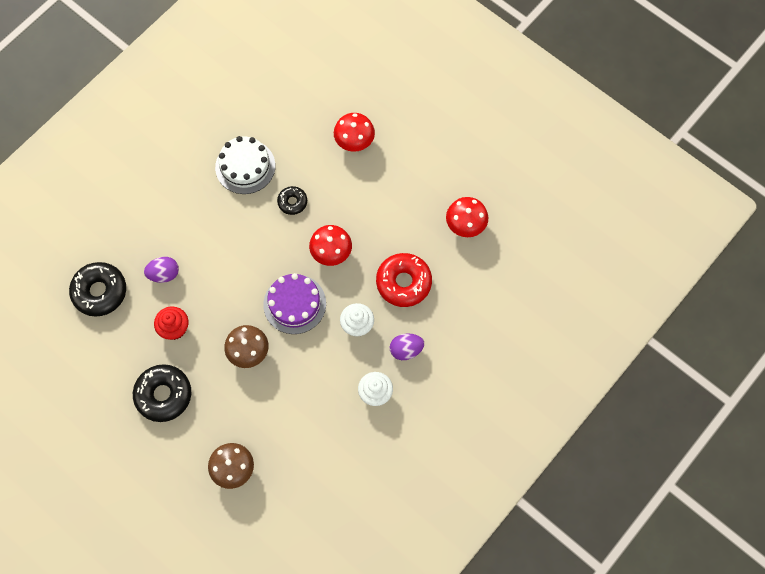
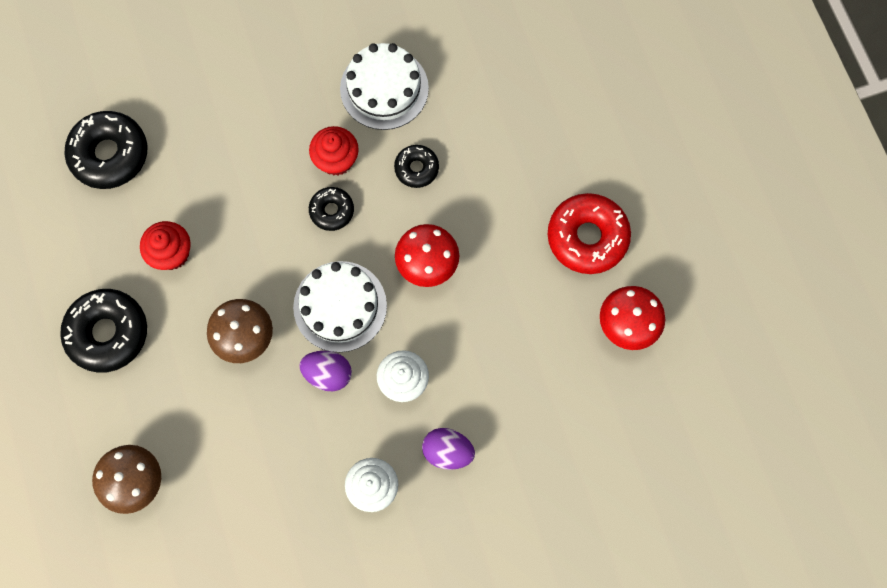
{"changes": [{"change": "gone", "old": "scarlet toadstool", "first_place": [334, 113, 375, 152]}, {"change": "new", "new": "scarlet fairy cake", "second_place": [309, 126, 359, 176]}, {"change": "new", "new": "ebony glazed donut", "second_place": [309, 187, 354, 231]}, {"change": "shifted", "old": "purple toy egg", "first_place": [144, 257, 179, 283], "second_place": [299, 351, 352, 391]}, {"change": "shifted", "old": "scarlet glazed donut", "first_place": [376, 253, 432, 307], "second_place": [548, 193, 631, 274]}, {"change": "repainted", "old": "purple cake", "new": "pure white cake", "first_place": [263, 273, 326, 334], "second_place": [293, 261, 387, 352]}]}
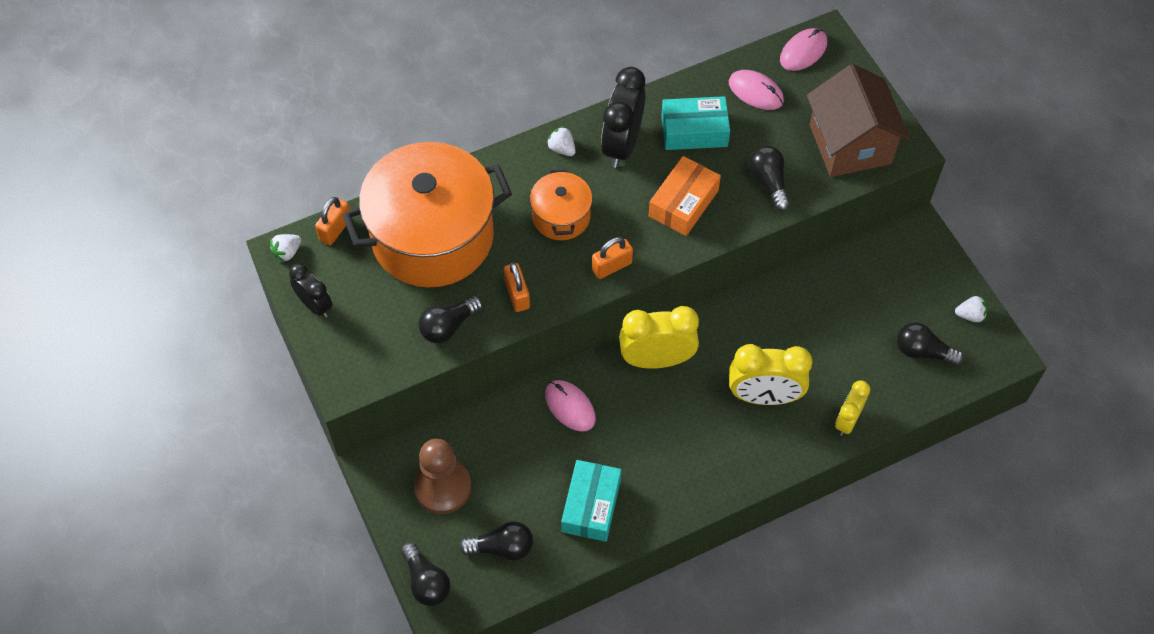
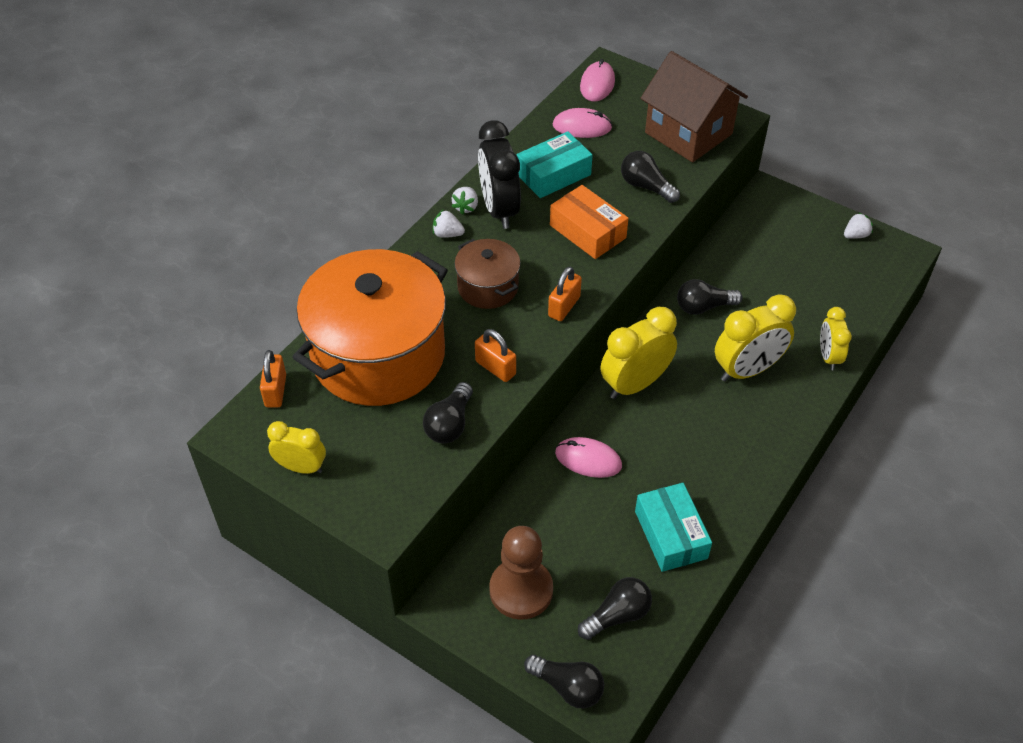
{"changes": [{"change": "shifted", "old": "pure white berry", "first_place": [270, 234, 301, 262], "second_place": [451, 187, 478, 215]}, {"change": "shifted", "old": "ebony lightbulb", "first_place": [897, 322, 964, 366], "second_place": [677, 279, 742, 315]}, {"change": "repainted", "old": "ebony alarm clock", "new": "golden alarm clock", "first_place": [289, 263, 333, 318], "second_place": [267, 421, 326, 474]}, {"change": "repainted", "old": "orange-coloured cooking pot", "new": "brown cooking pot", "first_place": [530, 168, 592, 240], "second_place": [454, 239, 521, 309]}, {"change": "rotated", "old": "orange-coloured package", "first_place": [649, 156, 721, 236], "second_place": [550, 185, 629, 259], "degrees": -45}]}
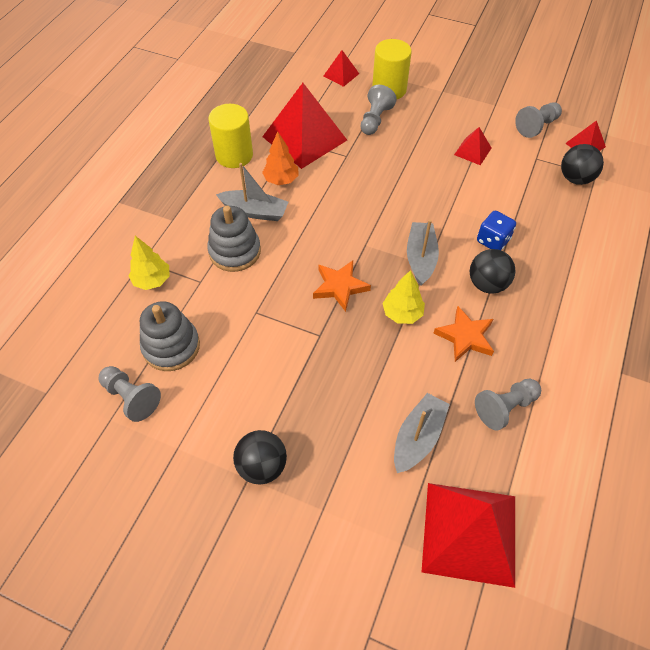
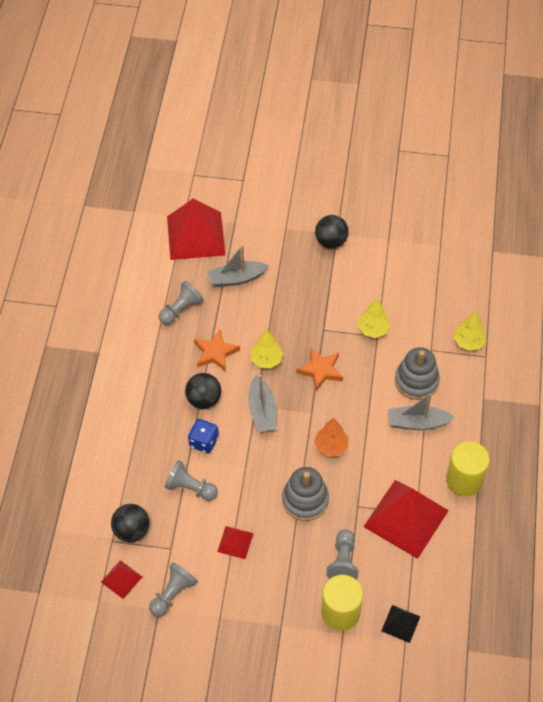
{"changes": [{"change": "new", "new": "golden fir tree", "second_place": [358, 298, 390, 338]}, {"change": "shifted", "old": "ash-grey pawn", "first_place": [99, 366, 161, 422], "second_place": [165, 460, 218, 501]}, {"change": "shifted", "old": "ash-grey stacking toy", "first_place": [140, 301, 200, 371], "second_place": [282, 467, 329, 521]}, {"change": "shifted", "old": "orange-coloured fir tree", "first_place": [262, 131, 299, 185], "second_place": [314, 418, 348, 457]}, {"change": "repainted", "old": "scarlet pyramid shape", "new": "ebony pyramid shape", "first_place": [324, 50, 359, 87], "second_place": [381, 605, 420, 643]}, {"change": "rotated", "old": "ash-grey toy boat", "first_place": [394, 393, 450, 473], "second_place": [207, 245, 269, 287], "degrees": 60}]}
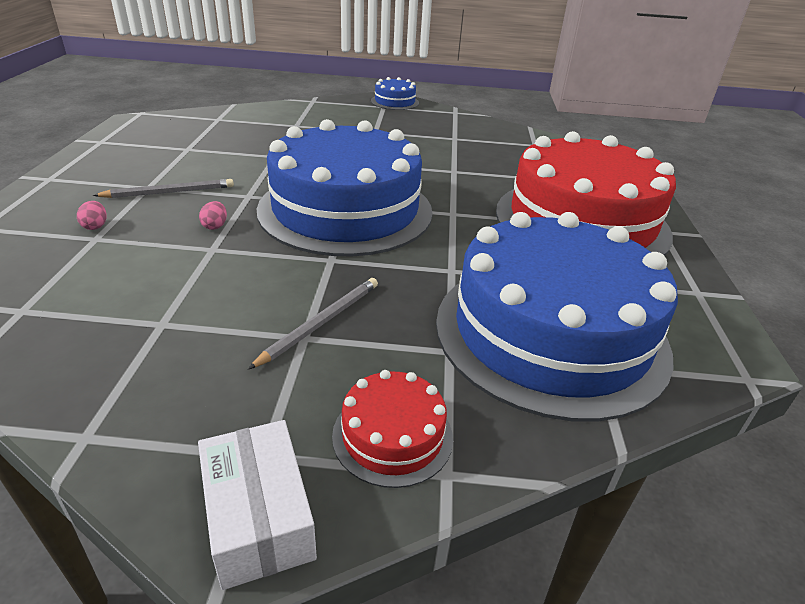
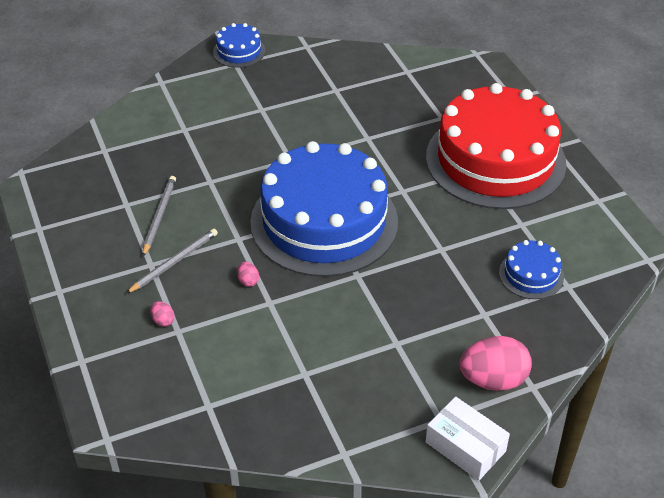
{"changes": [{"change": "shifted", "old": "ash-grey wooden pencil", "first_place": [248, 278, 378, 370], "second_place": [143, 176, 176, 256]}, {"change": "swapped", "old": "scarlet cake", "new": "rosy toy egg", "first_place": [332, 370, 453, 488], "second_place": [459, 336, 532, 391]}, {"change": "scaled", "old": "royal blue cake", "first_place": [436, 212, 678, 422], "second_place": [499, 240, 564, 299], "factor": 0.42}]}
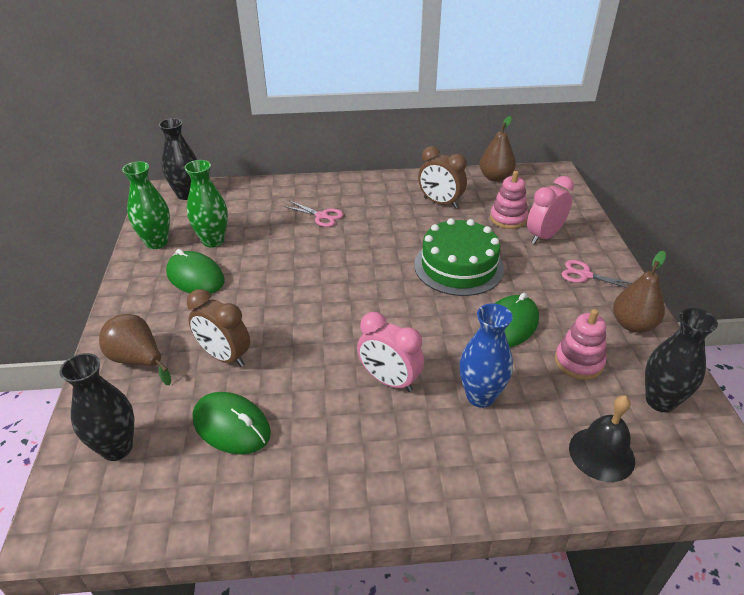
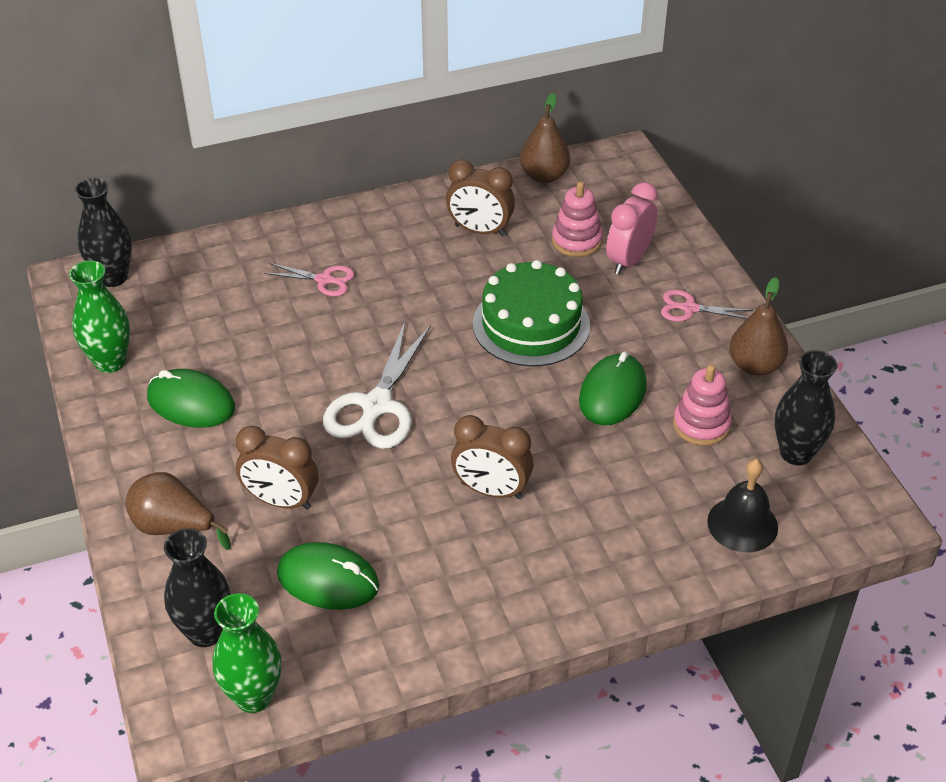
{"changes": [{"change": "gone", "old": "royal blue vase", "first_place": [460, 304, 513, 408]}, {"change": "new", "new": "pure white shears", "second_place": [323, 322, 431, 449]}, {"change": "shifted", "old": "green vase", "first_place": [184, 160, 228, 248], "second_place": [213, 593, 282, 713]}, {"change": "repainted", "old": "rosy alarm clock", "new": "brown alarm clock", "first_place": [357, 312, 424, 392], "second_place": [451, 415, 534, 499]}]}
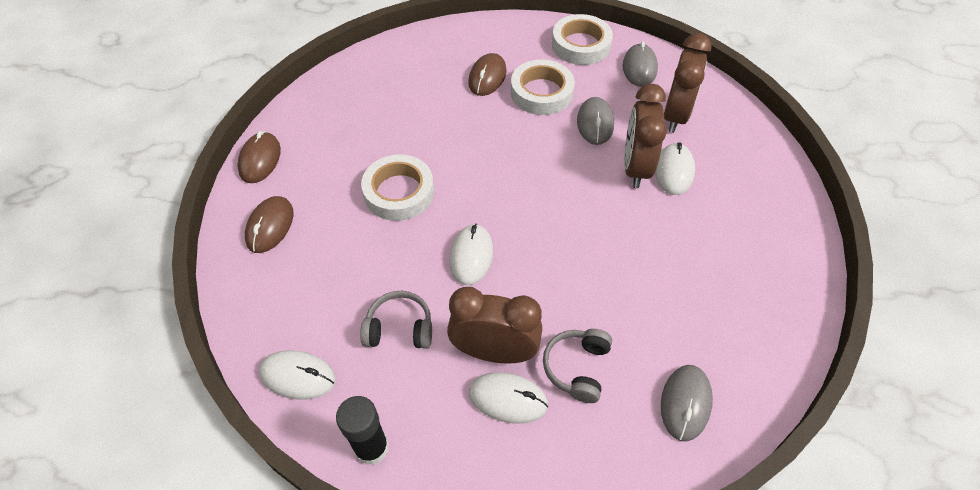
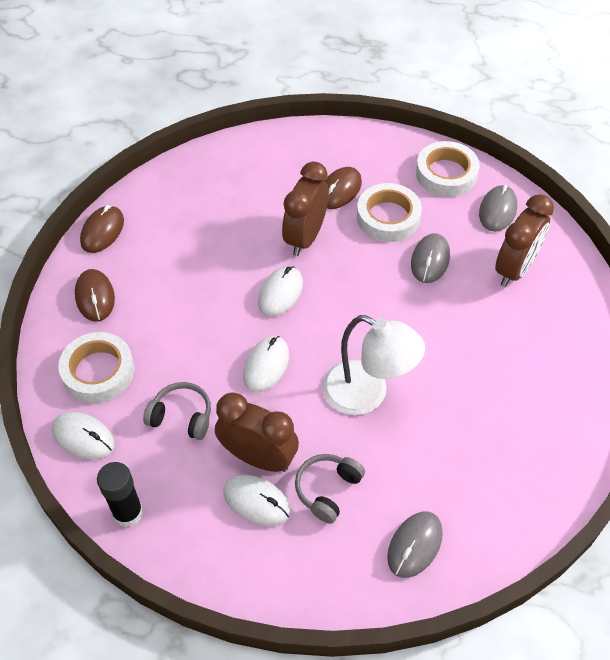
{"changes": [{"change": "new", "new": "pure white reading lamp", "second_place": [322, 315, 425, 415]}, {"change": "shifted", "old": "pure white roll of tape", "first_place": [361, 154, 434, 221], "second_place": [58, 332, 134, 403]}, {"change": "shifted", "old": "brown alarm clock", "first_place": [624, 84, 667, 188], "second_place": [282, 162, 329, 256]}, {"change": "shifted", "old": "pure white computer mouse", "first_place": [655, 142, 695, 195], "second_place": [258, 266, 303, 317]}, {"change": "rotated", "old": "brown computer mouse", "first_place": [245, 196, 294, 253], "second_place": [75, 269, 115, 322], "degrees": -45}]}
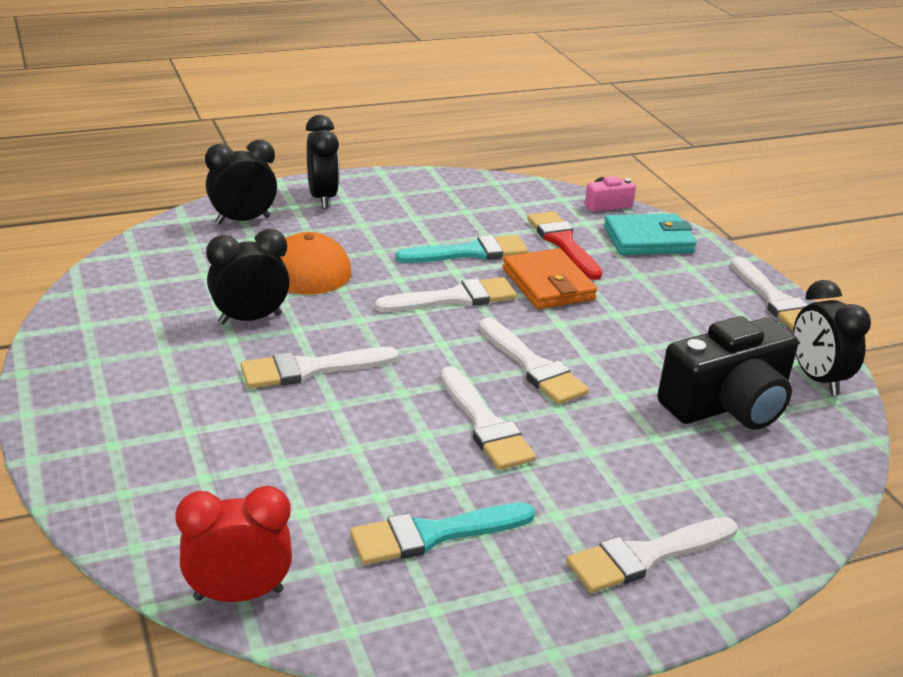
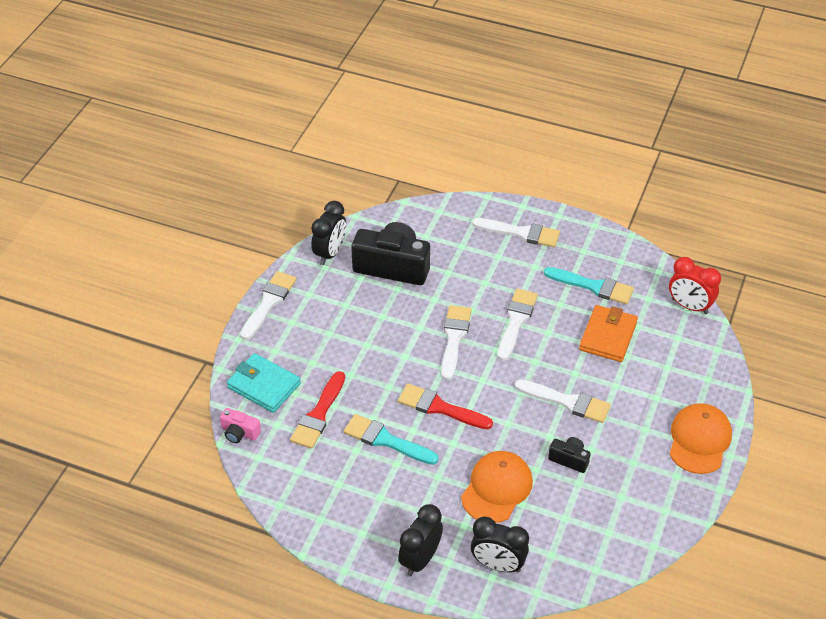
{"changes": [{"change": "new", "new": "orange-coloured peaked cap", "second_place": [670, 403, 732, 474]}, {"change": "shifted", "old": "orange-coloured billfold", "first_place": [502, 248, 597, 309], "second_place": [579, 305, 638, 362]}, {"change": "swapped", "old": "ebony alarm clock", "new": "ebony photo camera", "first_place": [206, 229, 290, 325], "second_place": [548, 437, 591, 473]}, {"change": "repainted", "old": "pure white paint brush", "new": "scarlet paint brush", "first_place": [375, 277, 516, 312], "second_place": [398, 384, 493, 429]}]}
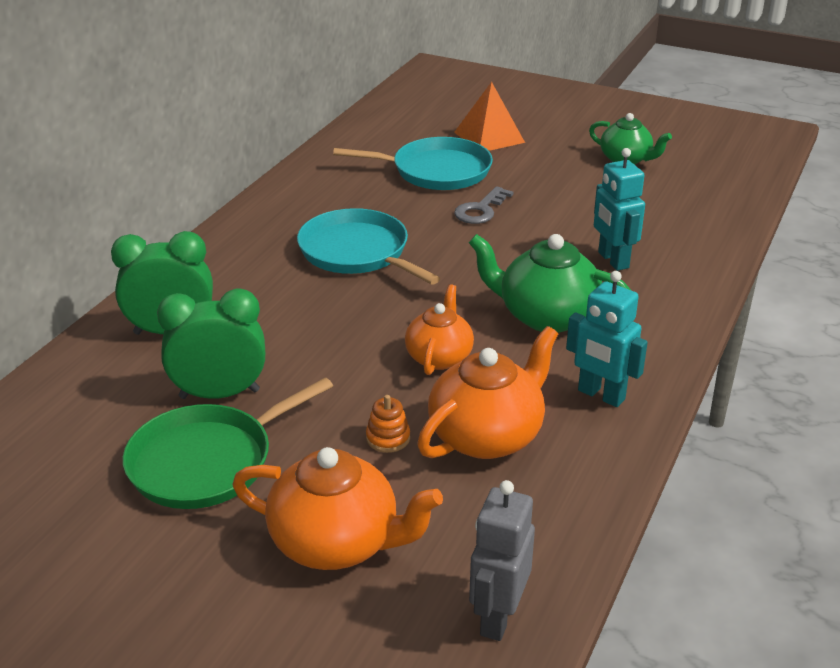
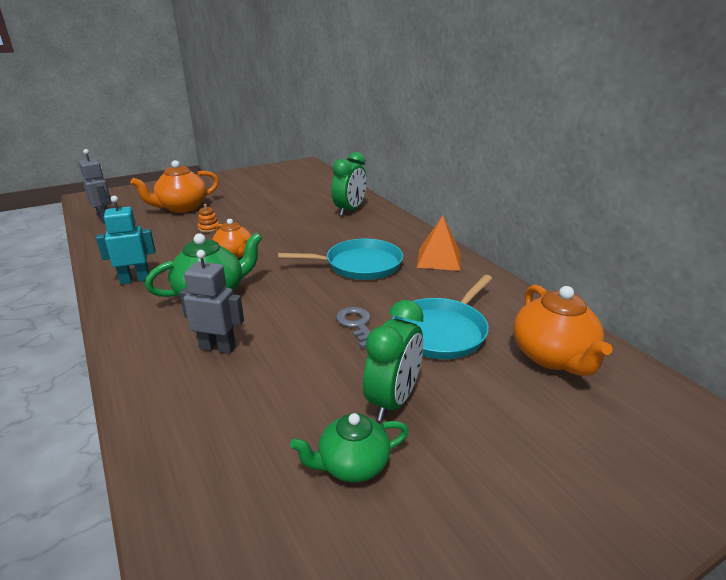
{"changes": [{"change": "gone", "old": "green pan", "first_place": [123, 377, 333, 509]}, {"change": "shifted", "old": "green alarm clock", "first_place": [157, 289, 265, 399], "second_place": [363, 300, 423, 421]}, {"change": "shifted", "old": "orange-coloured china teapot", "first_place": [417, 326, 558, 459], "second_place": [513, 285, 613, 376]}, {"change": "shifted", "old": "orange-coloured pyramid shape", "first_place": [454, 82, 525, 151], "second_place": [417, 215, 460, 271]}, {"change": "repainted", "old": "turquoise robot", "new": "ash-grey robot", "first_place": [594, 148, 645, 271], "second_place": [179, 250, 244, 354]}]}
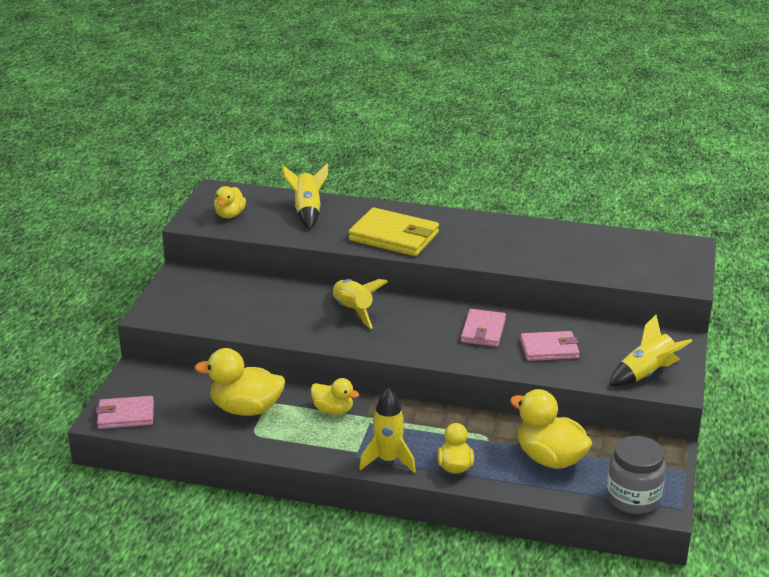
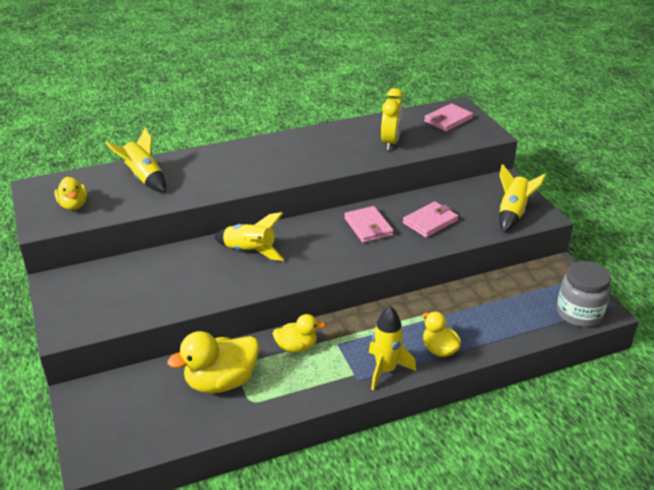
{"changes": [{"change": "gone", "old": "golden billfold", "first_place": [349, 207, 439, 256]}, {"change": "gone", "old": "golden rubber duck", "first_place": [510, 389, 592, 469]}, {"change": "new", "new": "golden alarm clock", "second_place": [381, 88, 404, 150]}, {"change": "shifted", "old": "rosy billfold", "first_place": [96, 396, 154, 429], "second_place": [424, 103, 473, 132]}]}
